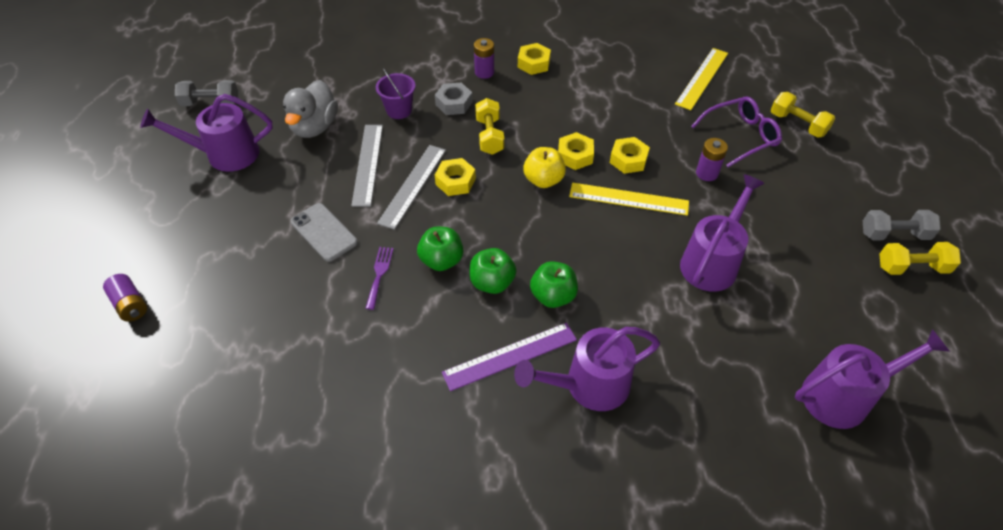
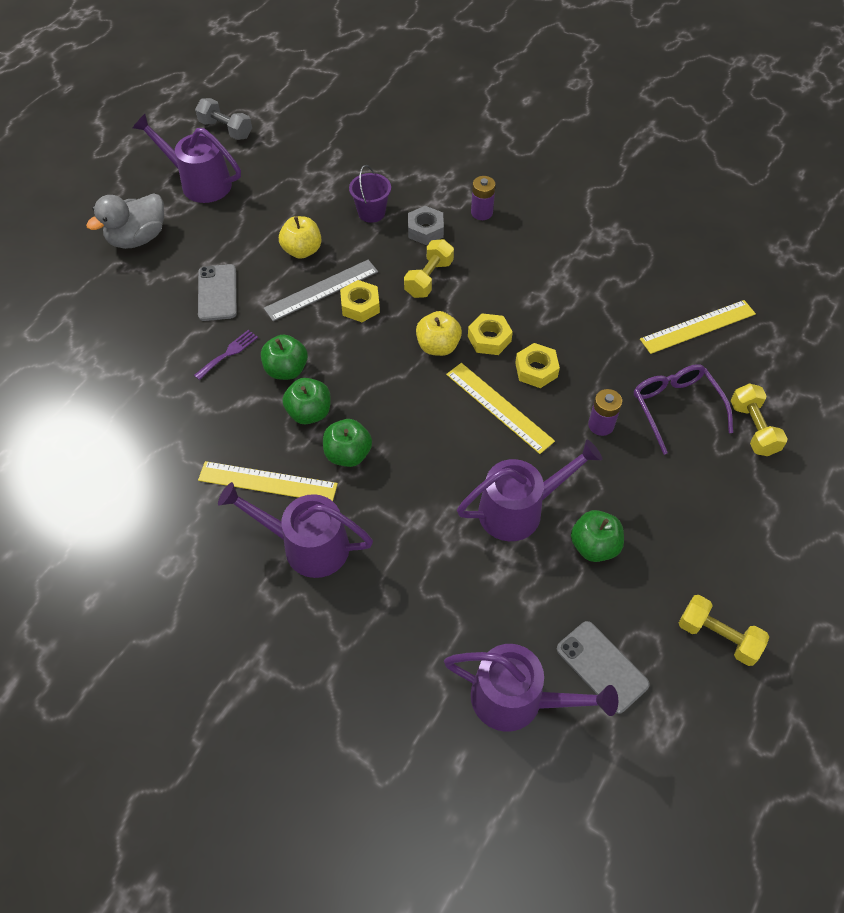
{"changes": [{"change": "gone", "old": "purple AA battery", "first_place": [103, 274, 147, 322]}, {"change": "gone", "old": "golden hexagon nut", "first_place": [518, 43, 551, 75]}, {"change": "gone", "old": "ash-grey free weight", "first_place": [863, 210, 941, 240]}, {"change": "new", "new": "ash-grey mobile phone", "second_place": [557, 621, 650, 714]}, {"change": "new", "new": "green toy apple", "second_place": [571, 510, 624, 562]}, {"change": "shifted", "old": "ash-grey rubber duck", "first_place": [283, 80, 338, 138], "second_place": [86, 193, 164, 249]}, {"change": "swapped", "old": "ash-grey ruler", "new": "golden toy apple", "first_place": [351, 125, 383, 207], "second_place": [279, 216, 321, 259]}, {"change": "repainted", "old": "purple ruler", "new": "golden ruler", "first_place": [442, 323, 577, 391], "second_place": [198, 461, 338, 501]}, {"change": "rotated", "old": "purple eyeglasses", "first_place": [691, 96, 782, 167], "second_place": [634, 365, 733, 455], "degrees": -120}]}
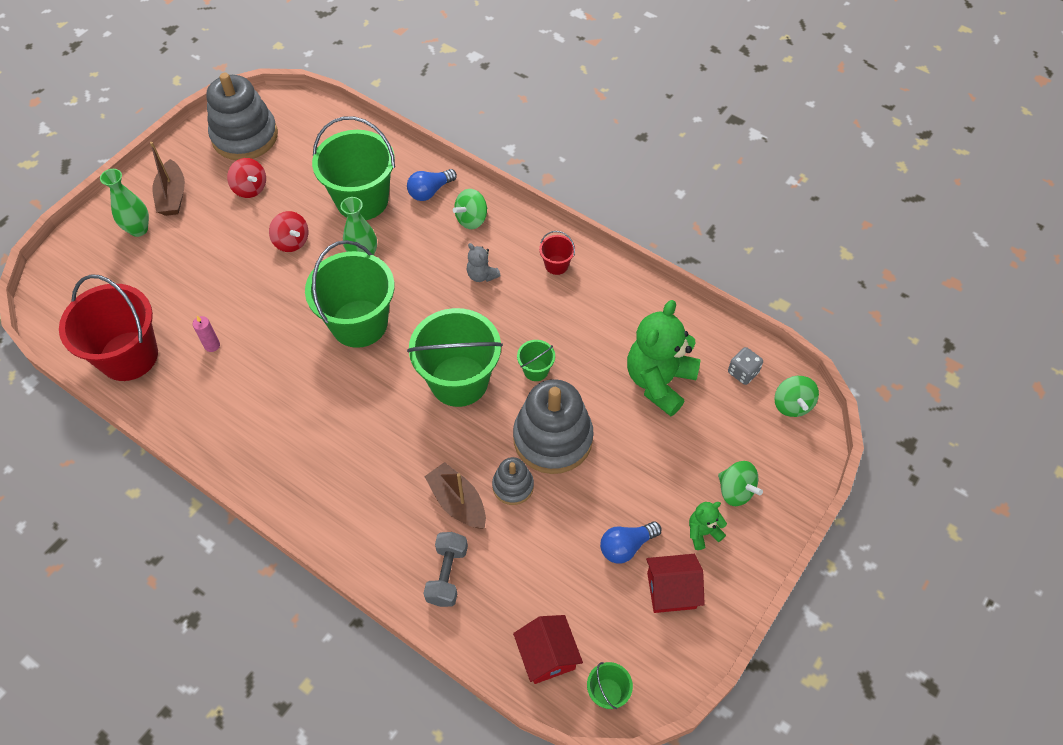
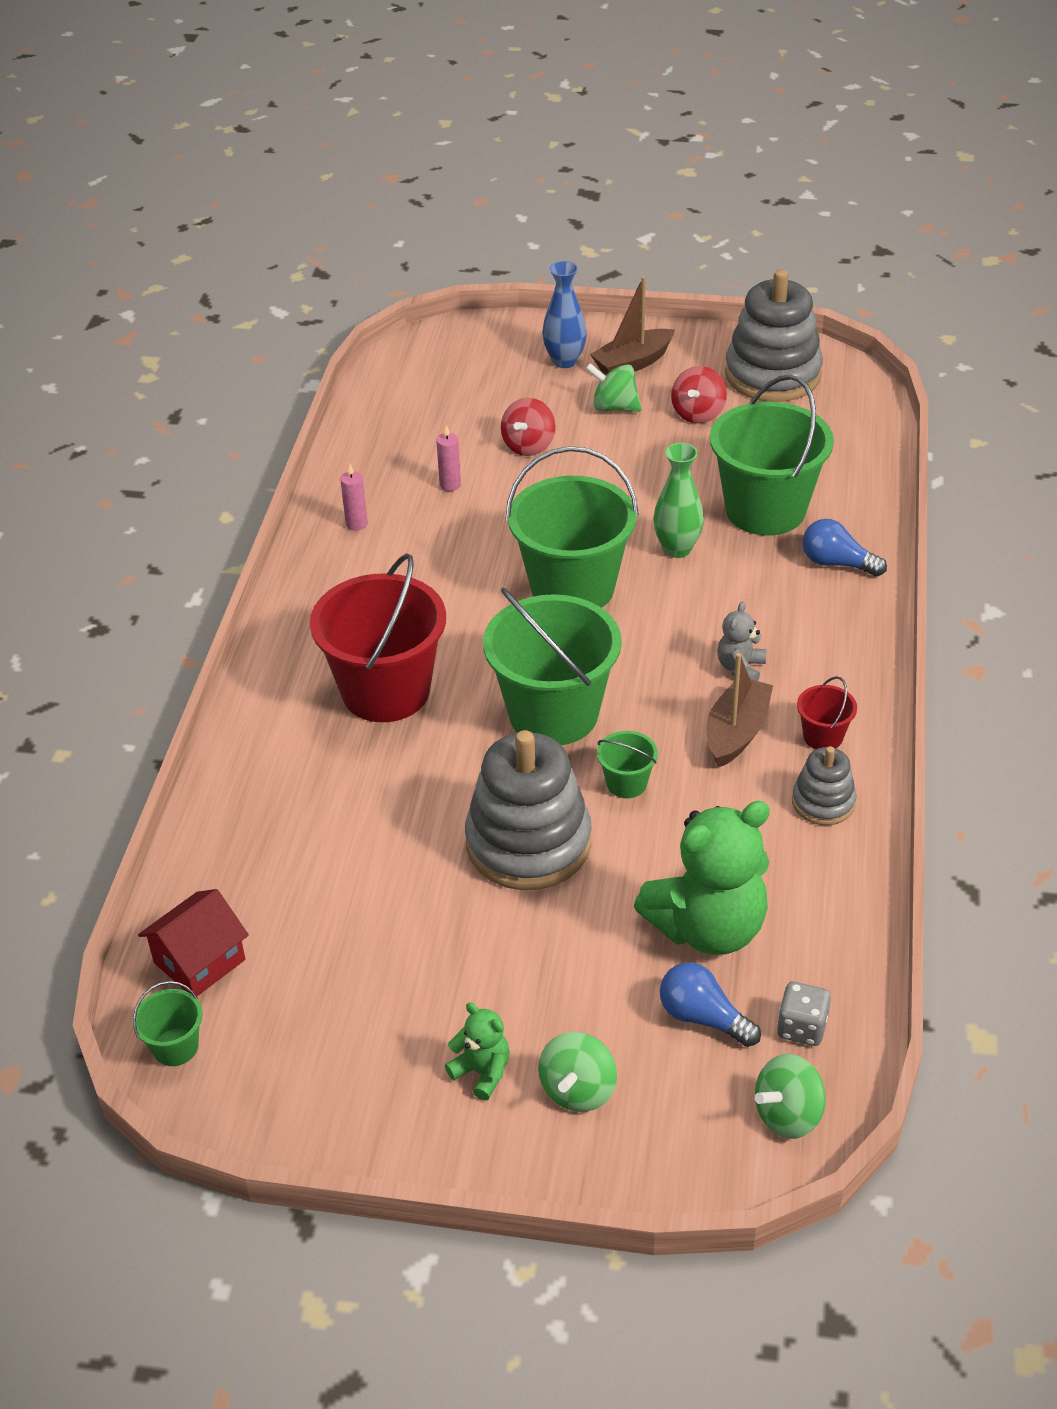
{"changes": [{"change": "gone", "old": "ash-grey free weight", "first_place": [423, 532, 468, 607]}, {"change": "gone", "old": "scarlet house", "first_place": [646, 554, 705, 613]}, {"change": "new", "new": "rosy pillar candle", "second_place": [340, 464, 368, 530]}, {"change": "shifted", "old": "scarlet bucket", "first_place": [59, 274, 158, 381], "second_place": [310, 553, 446, 722]}, {"change": "shifted", "old": "scarlet spinning top", "first_place": [269, 211, 308, 252], "second_place": [501, 398, 556, 456]}, {"change": "shifted", "old": "brown toy boat", "first_place": [424, 462, 486, 529], "second_place": [707, 653, 773, 767]}, {"change": "shifted", "old": "green spinning top", "first_place": [453, 189, 487, 229], "second_place": [586, 363, 642, 412]}, {"change": "shifted", "old": "ash-grey stacking toy", "first_place": [492, 457, 534, 505], "second_place": [792, 746, 857, 825]}, {"change": "shifted", "old": "royal blue lightbulb", "first_place": [600, 522, 661, 564], "second_place": [660, 963, 761, 1047]}, {"change": "repainted", "old": "green vase", "new": "royal blue vase", "first_place": [100, 169, 149, 237], "second_place": [542, 261, 587, 368]}, {"change": "rotated", "old": "green teddy bear", "first_place": [627, 300, 701, 416], "second_place": [634, 801, 770, 955], "degrees": 150}]}
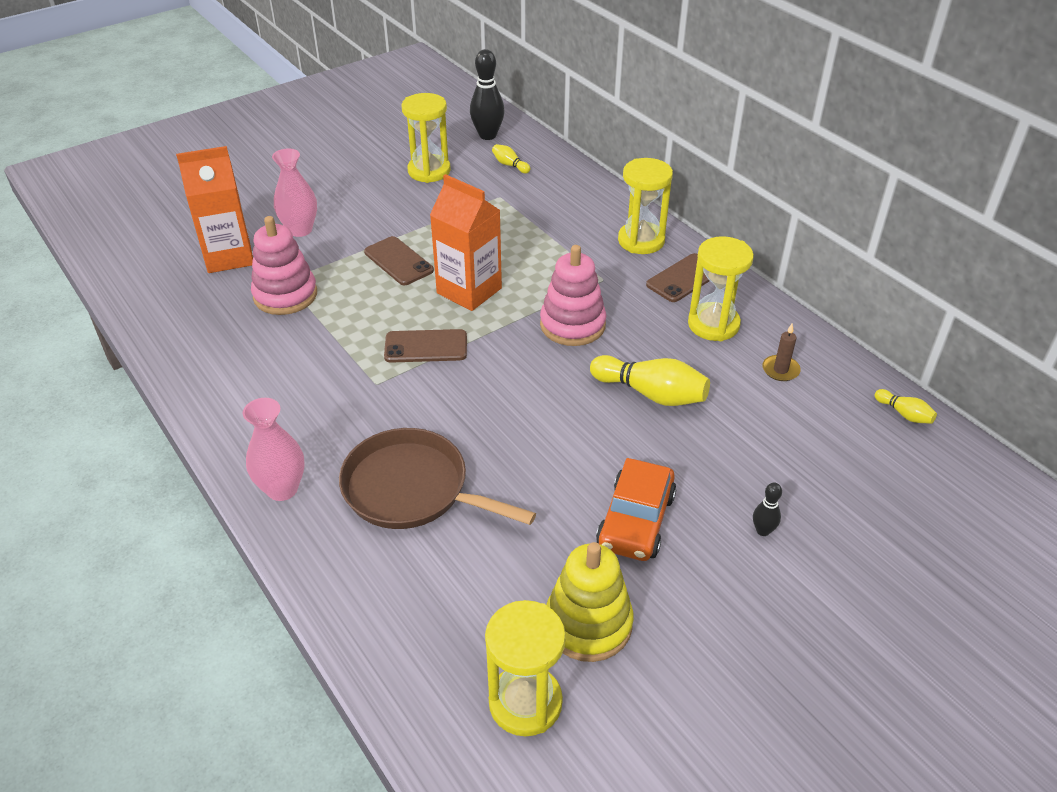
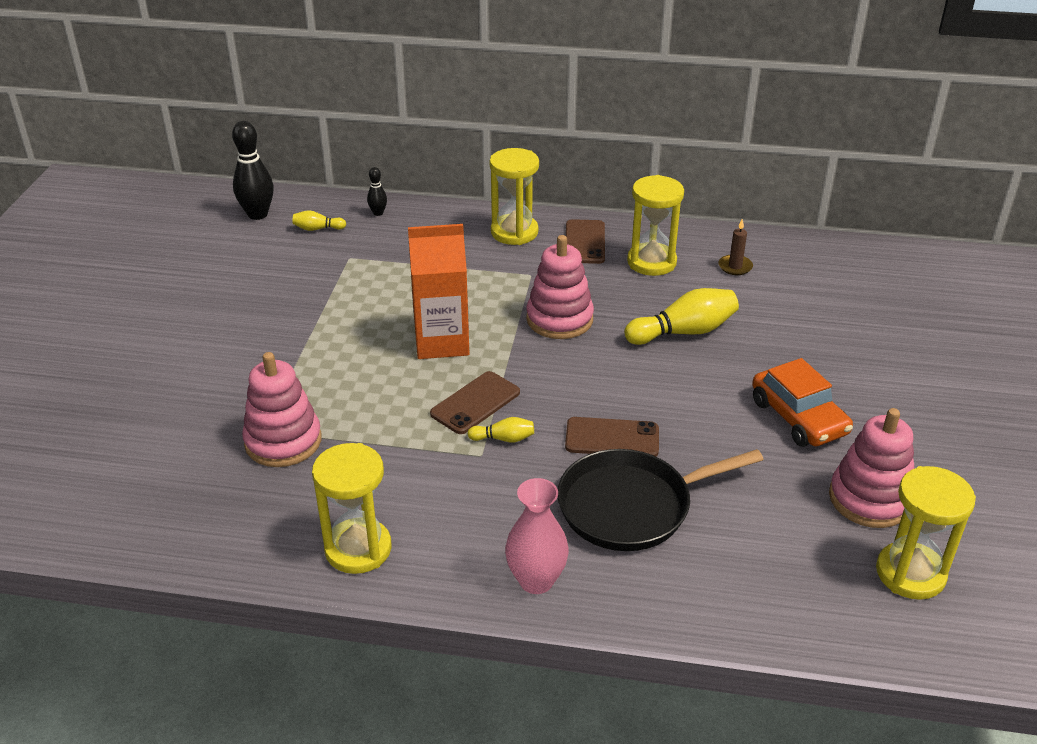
{"changes": [{"change": "gone", "old": "orange-coloured juice carton", "first_place": [176, 146, 253, 273]}, {"change": "gone", "old": "rosy vase", "first_place": [272, 148, 317, 237]}, {"change": "shifted", "old": "brown mobile phone", "first_place": [364, 236, 434, 285], "second_place": [565, 417, 659, 456]}, {"change": "shifted", "old": "golden sandglass", "first_place": [402, 93, 451, 183], "second_place": [312, 443, 392, 574]}, {"change": "shifted", "old": "ebony bowling pin", "first_place": [753, 483, 782, 536], "second_place": [367, 167, 387, 216]}, {"change": "shifted", "old": "golden bowling pin", "first_place": [875, 389, 937, 424], "second_place": [468, 417, 534, 442]}, {"change": "repainted", "old": "brown pan", "new": "ebony pan", "first_place": [339, 428, 536, 529], "second_place": [558, 449, 764, 551]}, {"change": "repainted", "old": "golden stacking toy", "new": "rosy stacking toy", "first_place": [546, 542, 634, 662], "second_place": [829, 408, 914, 528]}]}
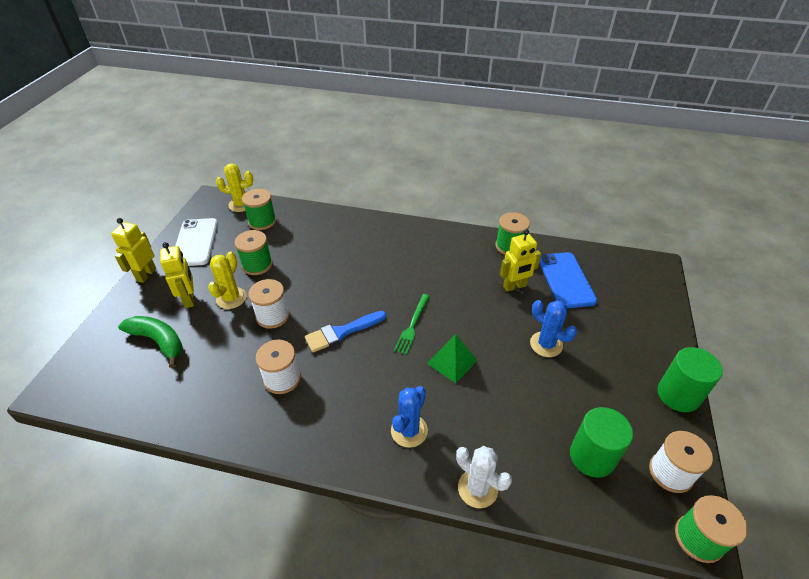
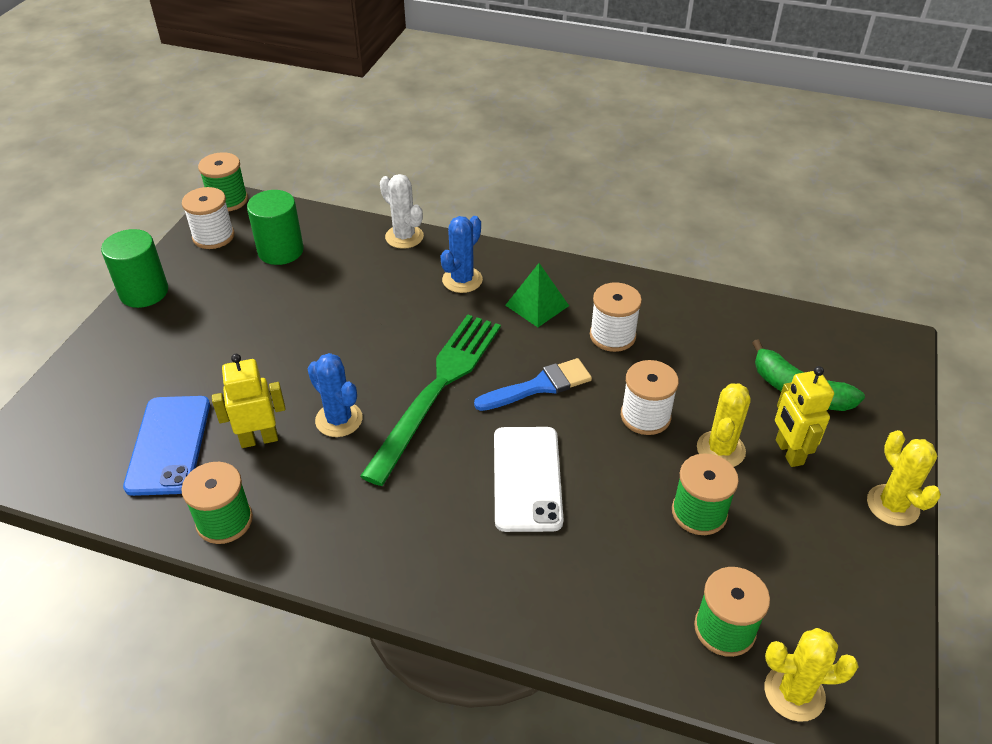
{"changes": [{"change": "shifted", "old": "pure white mobile phone", "first_place": [175, 218, 218, 266], "second_place": [494, 427, 564, 532]}, {"change": "shifted", "old": "green pyramid shape", "first_place": [427, 334, 478, 383], "second_place": [505, 263, 569, 327]}, {"change": "shifted", "old": "royal blue cactus", "first_place": [530, 300, 577, 357], "second_place": [308, 353, 362, 437]}, {"change": "swapped", "old": "golden robot", "new": "golden cactus", "first_place": [111, 218, 156, 283], "second_place": [867, 430, 941, 526]}, {"change": "scaled", "old": "green dinner fork", "first_place": [394, 294, 430, 355], "second_place": [360, 314, 501, 486], "factor": 2.07}]}
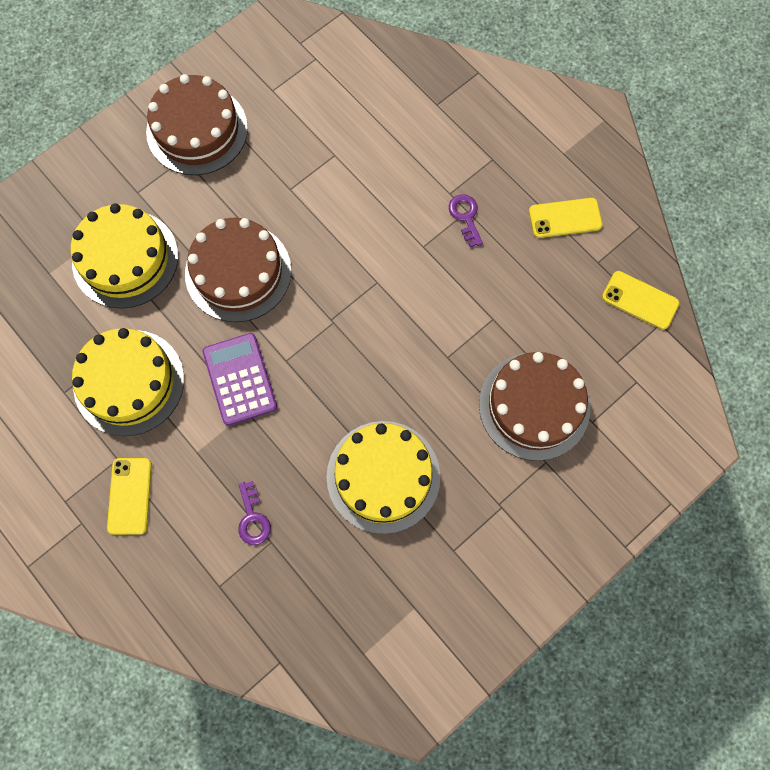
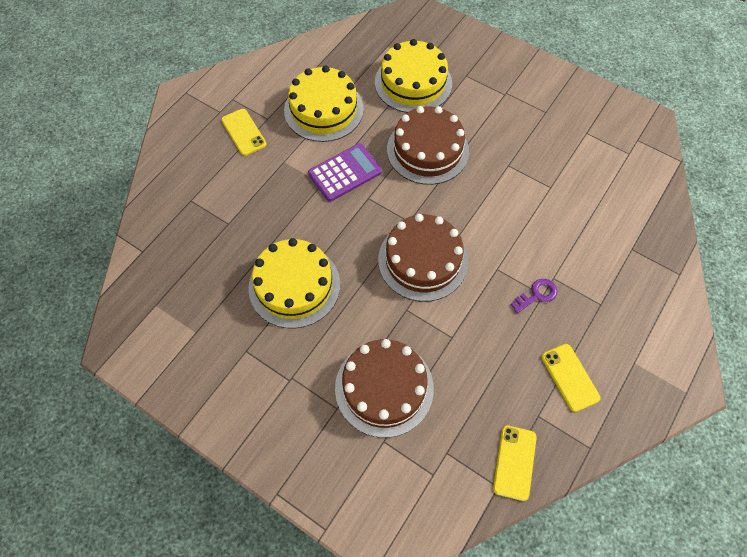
{"changes": [{"change": "gone", "old": "purple latchkey", "first_place": [238, 481, 271, 545]}, {"change": "shifted", "old": "brown cake", "first_place": [146, 74, 248, 175], "second_place": [378, 214, 468, 302]}, {"change": "rotated", "old": "golden mobile phone", "first_place": [107, 458, 152, 535], "second_place": [221, 109, 267, 156], "degrees": 75}]}
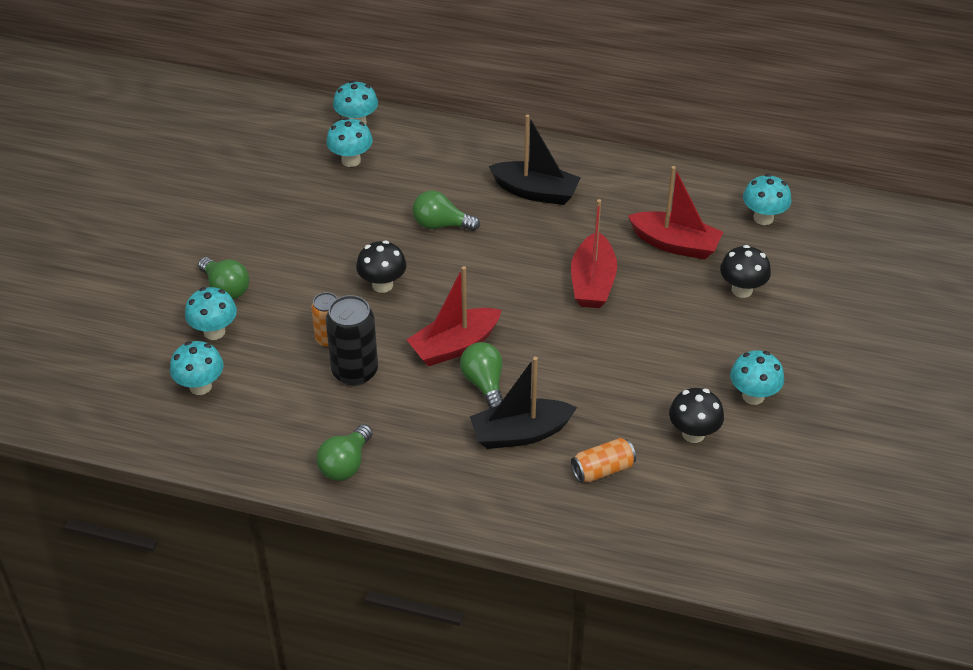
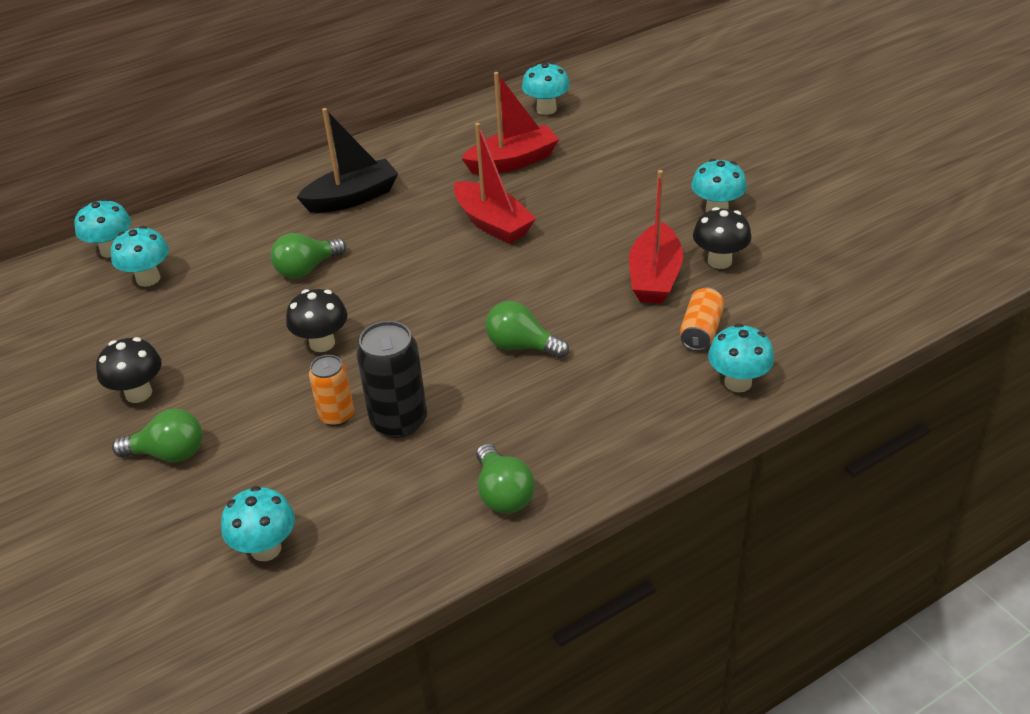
{"changes": [{"change": "gone", "old": "ebony toy boat", "first_place": [470, 357, 577, 449]}, {"change": "shifted", "old": "turquoise toadstool", "first_place": [185, 287, 237, 340], "second_place": [708, 324, 774, 392]}, {"change": "shifted", "old": "scarlet toy boat", "first_place": [407, 266, 501, 366], "second_place": [629, 170, 683, 304]}, {"change": "shifted", "old": "ebony toadstool", "first_place": [720, 245, 771, 298], "second_place": [96, 337, 162, 403]}]}
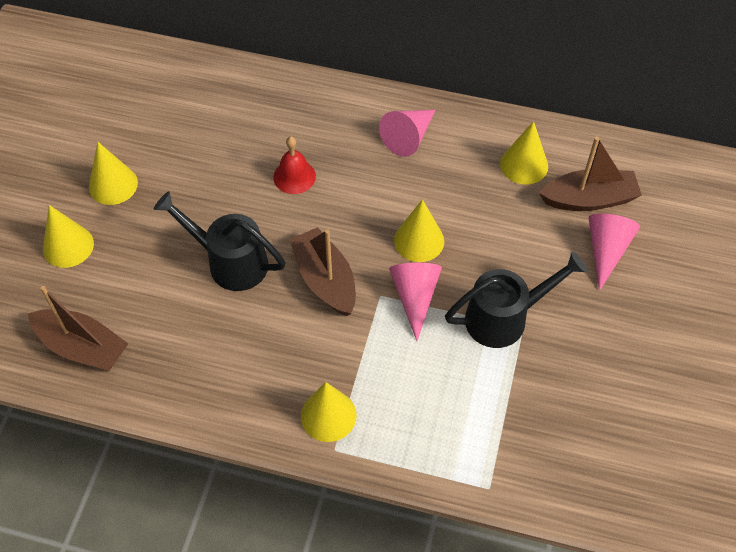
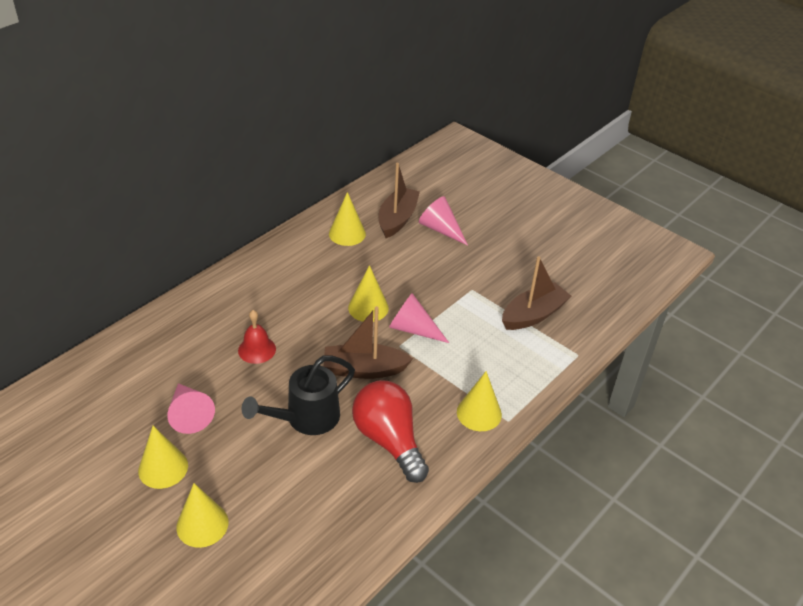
{"changes": [{"change": "gone", "old": "ebony sprinkling can", "first_place": [445, 252, 587, 348]}, {"change": "new", "new": "scarlet lightbulb", "second_place": [352, 380, 429, 483]}, {"change": "shifted", "old": "brown toy boat", "first_place": [28, 286, 128, 371], "second_place": [502, 256, 571, 330]}, {"change": "shifted", "old": "rosy cone", "first_place": [379, 110, 435, 157], "second_place": [167, 383, 215, 434]}]}
